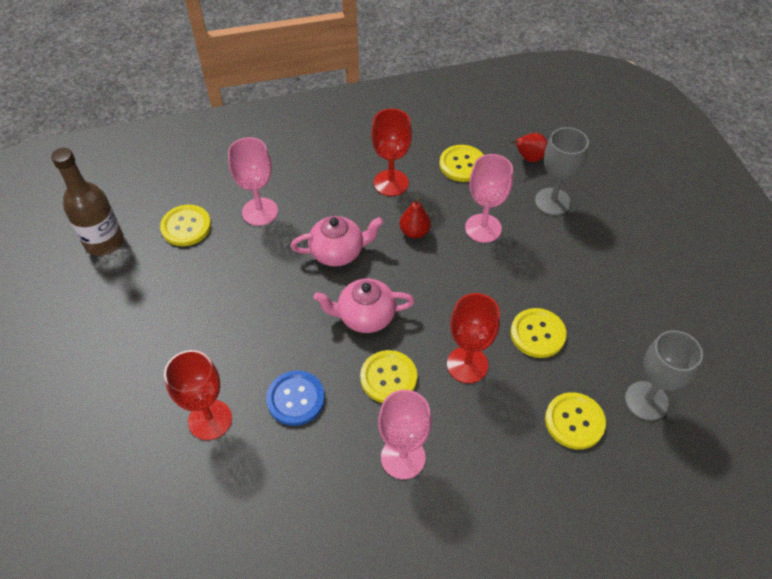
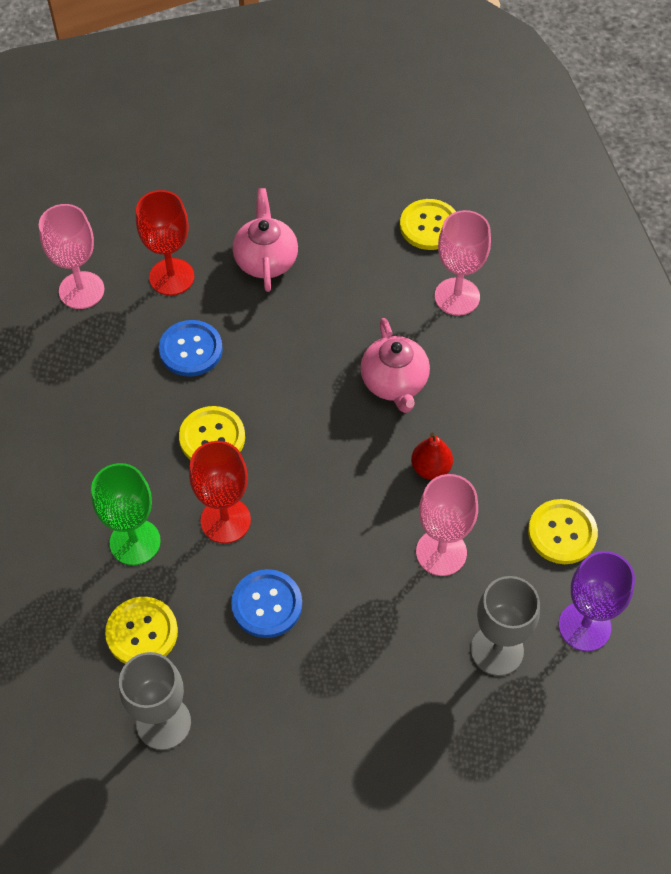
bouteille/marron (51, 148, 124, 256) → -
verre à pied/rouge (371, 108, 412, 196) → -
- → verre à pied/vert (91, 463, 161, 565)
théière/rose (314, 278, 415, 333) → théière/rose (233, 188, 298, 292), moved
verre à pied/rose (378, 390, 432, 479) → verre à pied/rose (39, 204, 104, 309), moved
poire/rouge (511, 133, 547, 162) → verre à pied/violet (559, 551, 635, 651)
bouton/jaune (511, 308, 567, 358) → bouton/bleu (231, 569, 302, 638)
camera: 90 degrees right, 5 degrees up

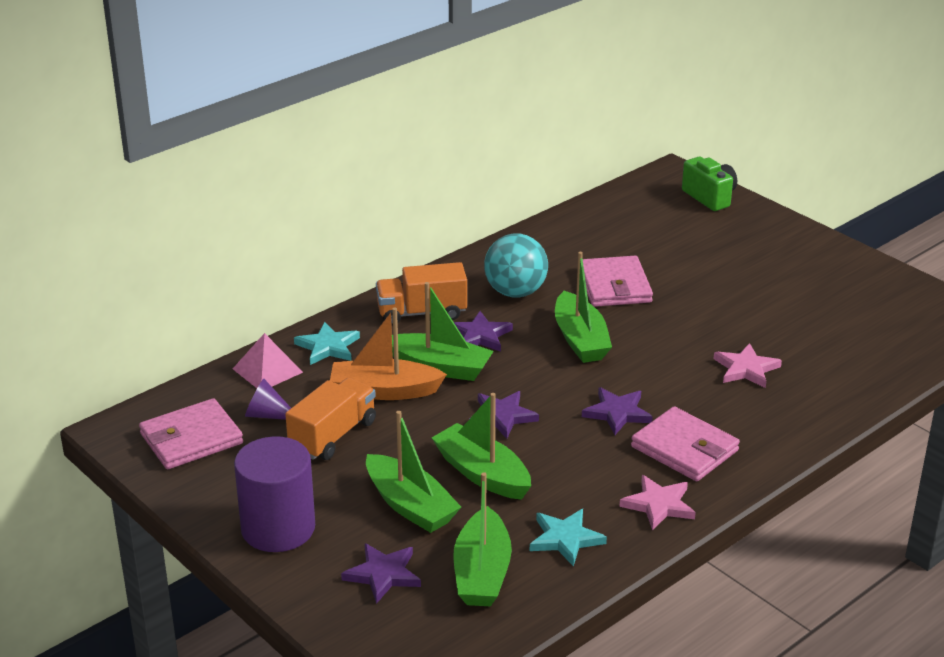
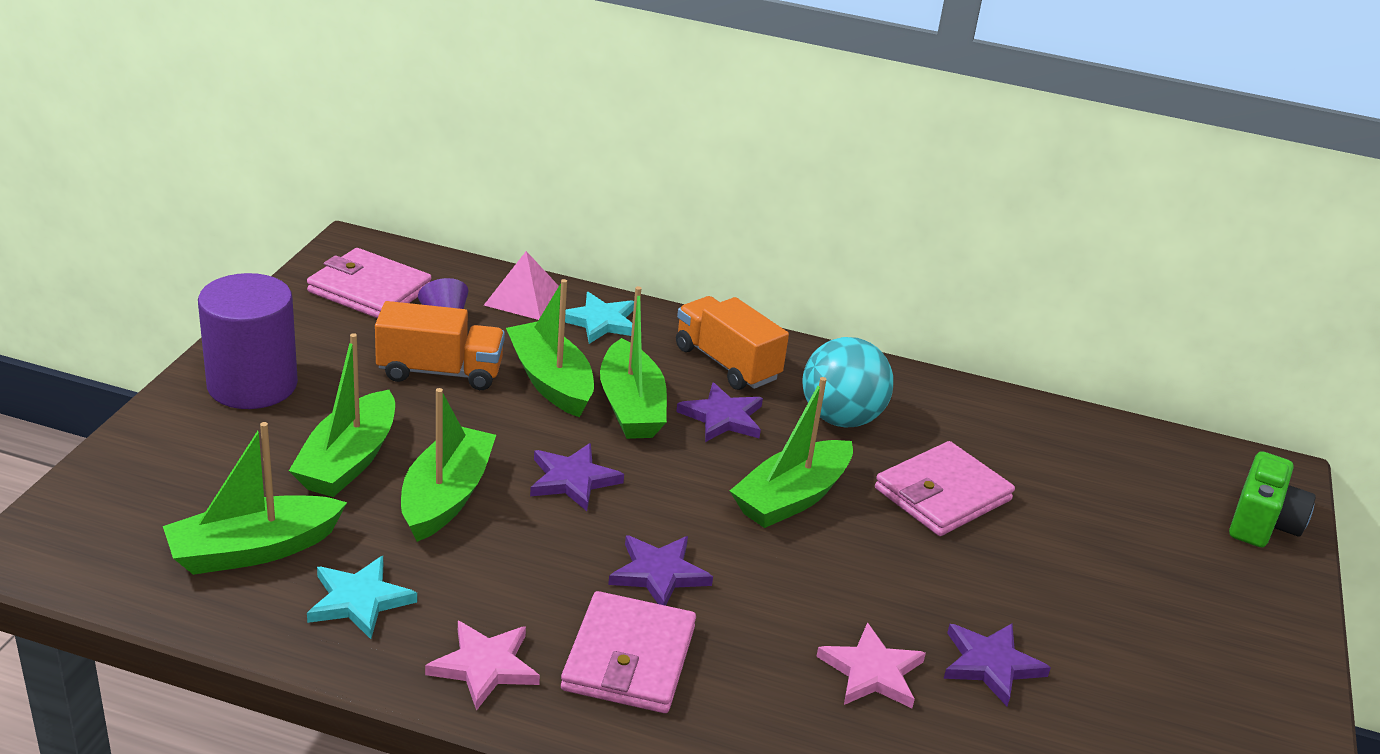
étoile/violet (341, 543, 421, 604) → étoile/violet (943, 623, 1051, 707), moved
bateau/orange (330, 307, 447, 400) → bateau/vert (506, 279, 594, 417)
camera: 55 degrees right, 0 degrees up

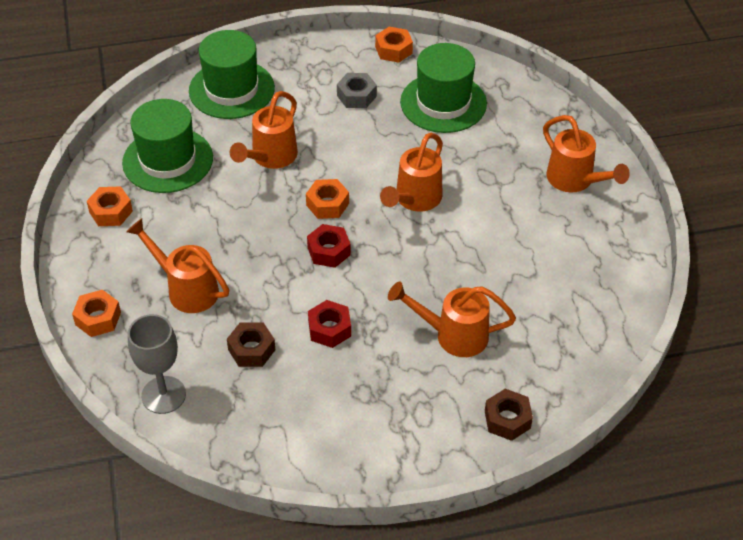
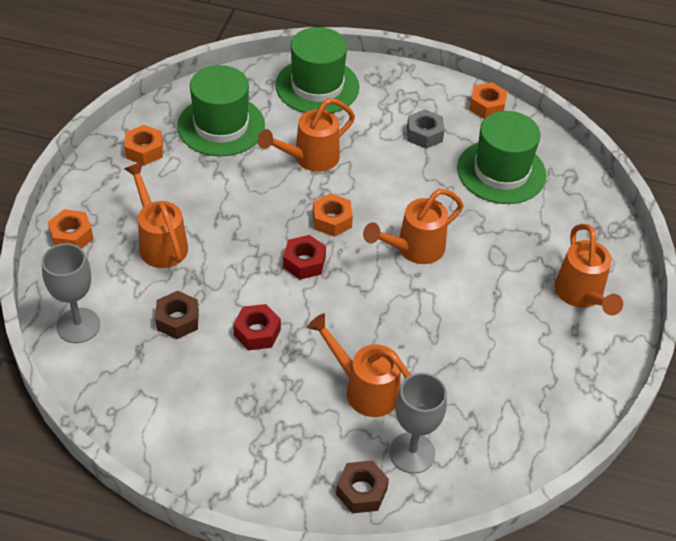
- → verre à pied/gris (389, 373, 447, 473)
camera: 25 degrees right, 0 degrees up

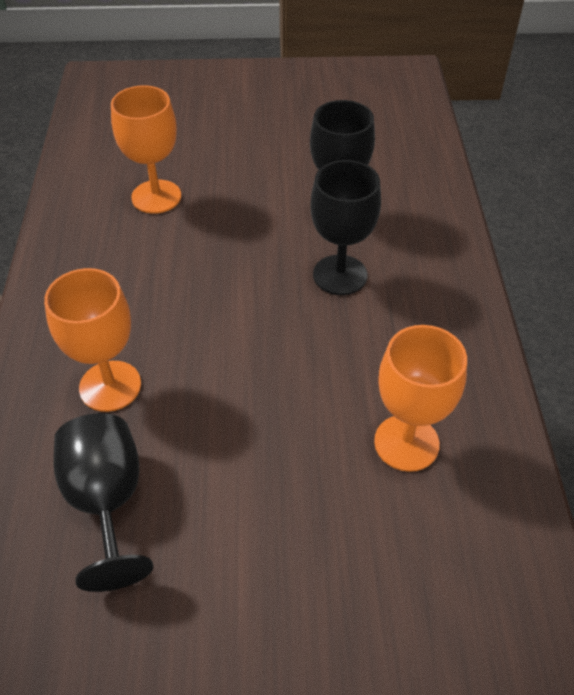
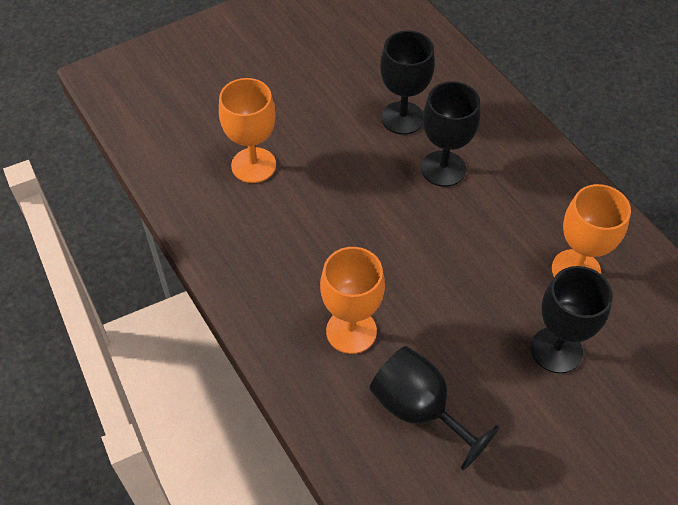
- → verre à pied/noir (531, 266, 613, 373)
camera: 30 degrees left, 5 degrees up

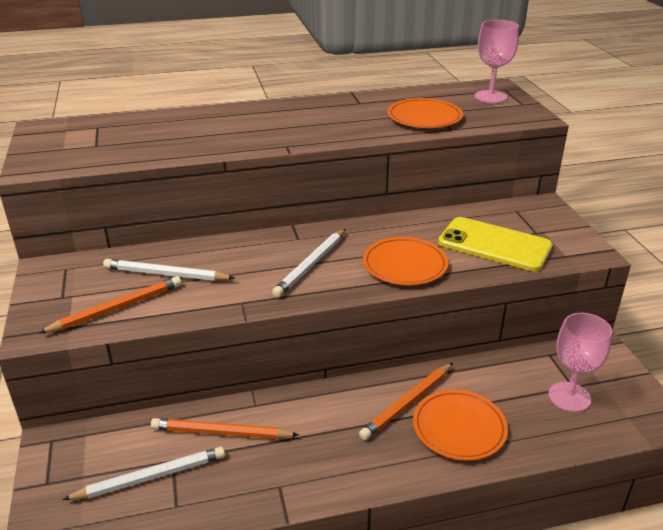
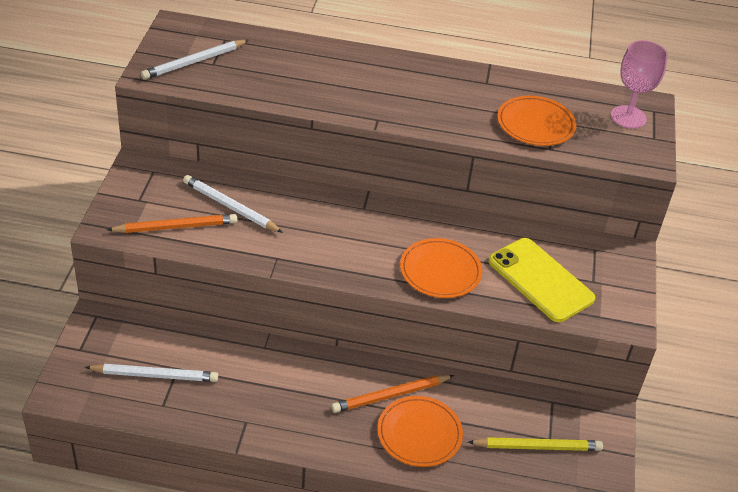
crayon/orange (151, 418, 299, 439) → -
crayon/blanc (272, 229, 345, 297) → crayon/blanc (141, 40, 249, 80), moved
verre à pied/rose (549, 313, 612, 412) → crayon/jaune (468, 437, 603, 451)
camera: 20 degrees right, 10 degrees up

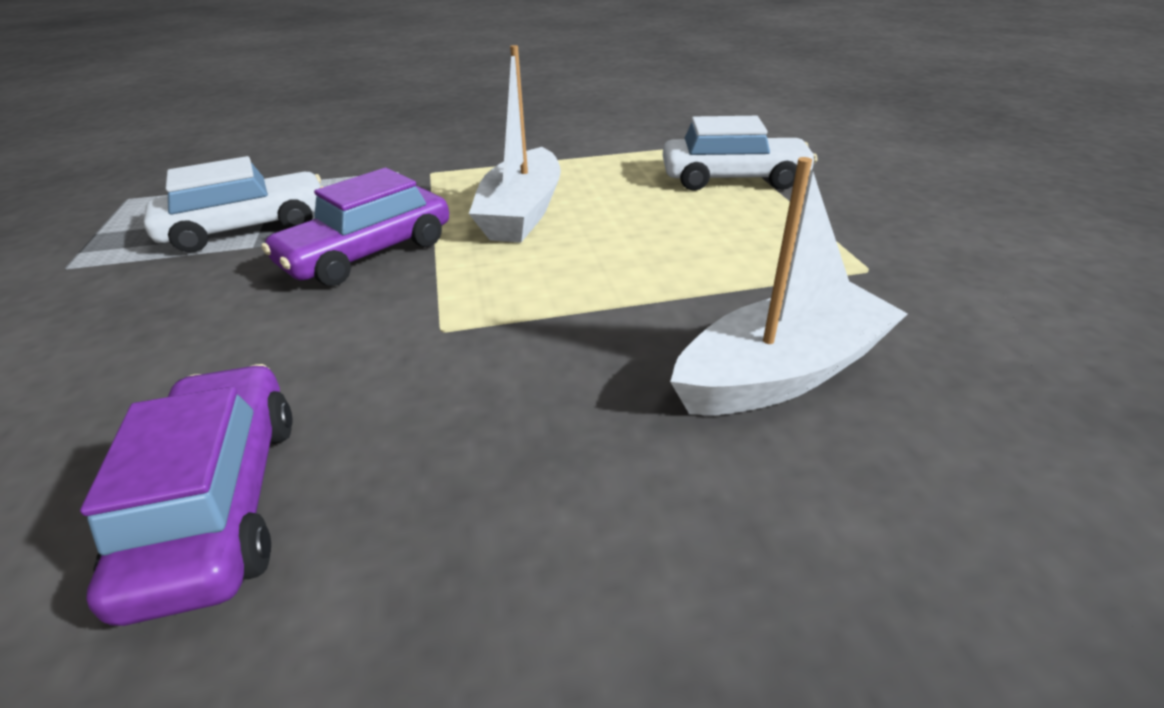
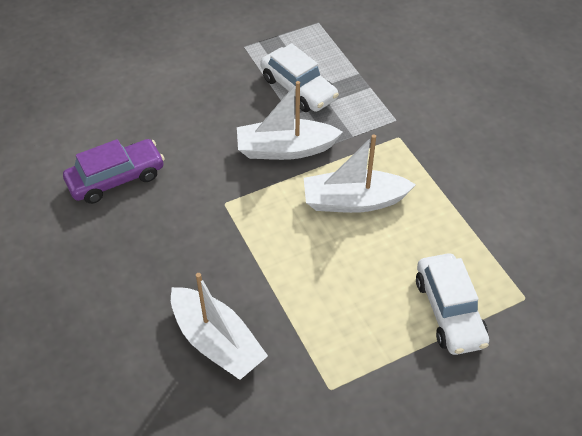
voiture/violet (261, 168, 449, 286) → bateau/blanc (237, 81, 343, 160)
camera: 75 degrees right, 15 degrees up

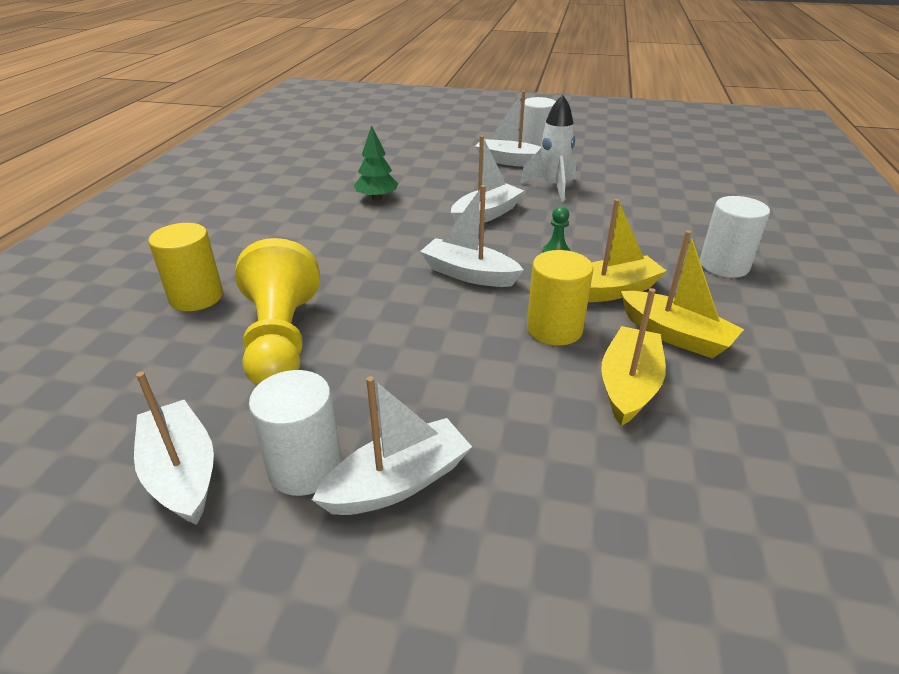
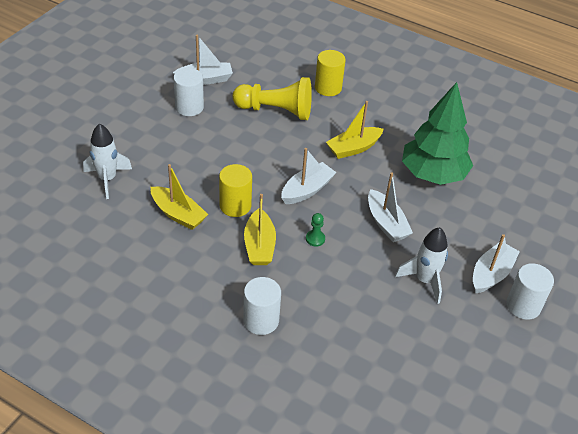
bateau/blanc (312, 376, 472, 515) → -
- → fusée/blanc (83, 123, 132, 199)
bateau/jaune (620, 230, 744, 359) → bateau/jaune (326, 101, 384, 159), moved
arbre/vert (354, 125, 398, 201) → arbre/vert (402, 82, 473, 185), x2.10
camera: 105 degrees right, 10 degrees up

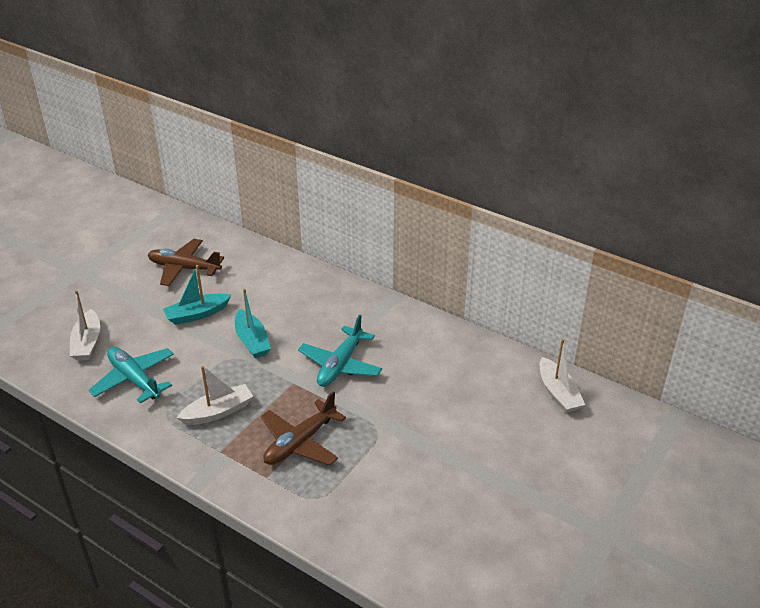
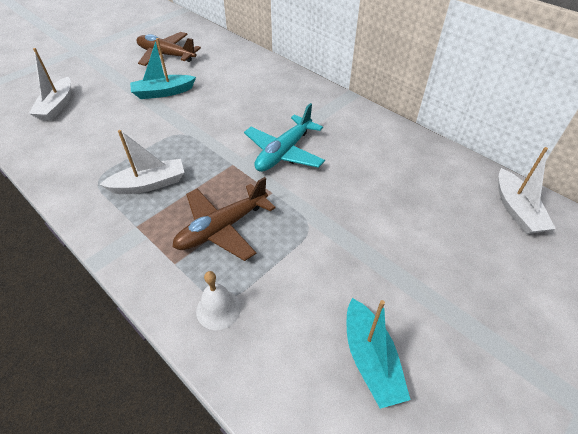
avion/turquoise (89, 347, 174, 403) → -
- → cloche/blanc (196, 271, 241, 330)
bateau/turquoise (235, 288, 271, 358) → bateau/turquoise (347, 298, 410, 409), moved
camera: 10 degrees right, 10 degrees up

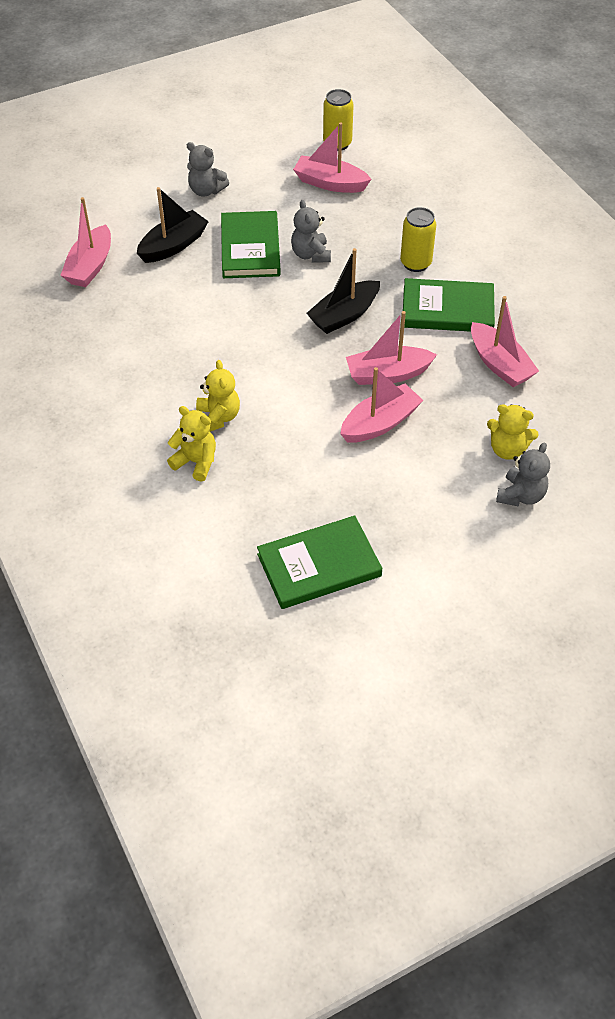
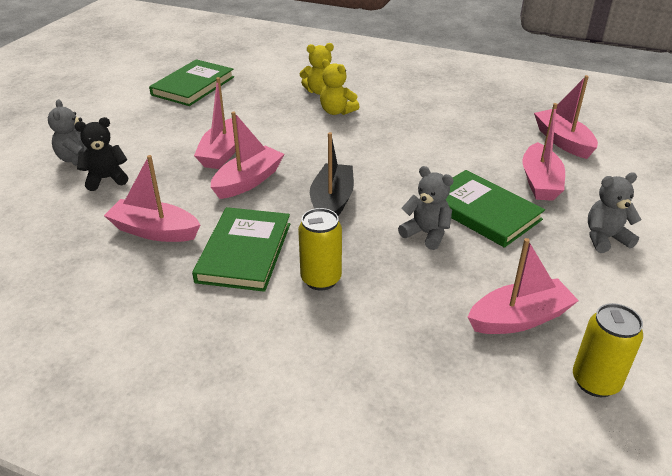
bateau/noir (137, 187, 209, 263) → bateau/rose (523, 103, 565, 201)
ours en peluche/jaune (487, 404, 539, 460) → ours en peluche/noir (75, 117, 128, 191)
livre/vert (403, 278, 495, 332) → livre/vert (192, 207, 290, 292), 45 degrees counterclockwise
camera: 140 degrees right, 15 degrees down

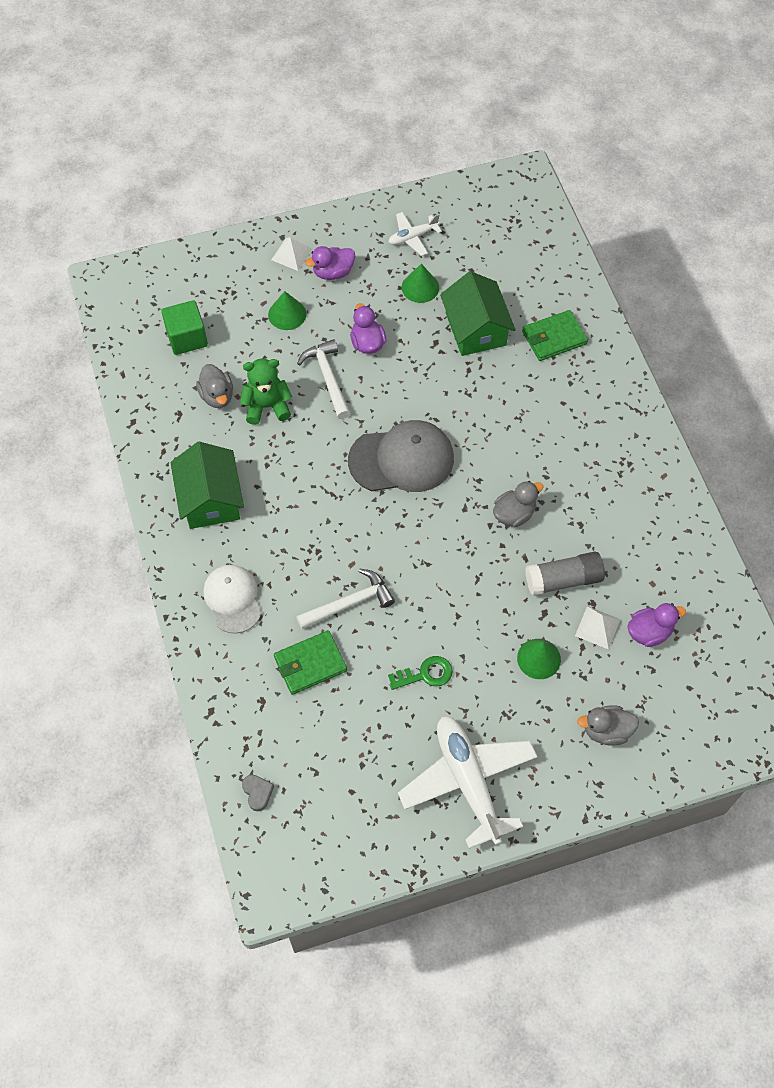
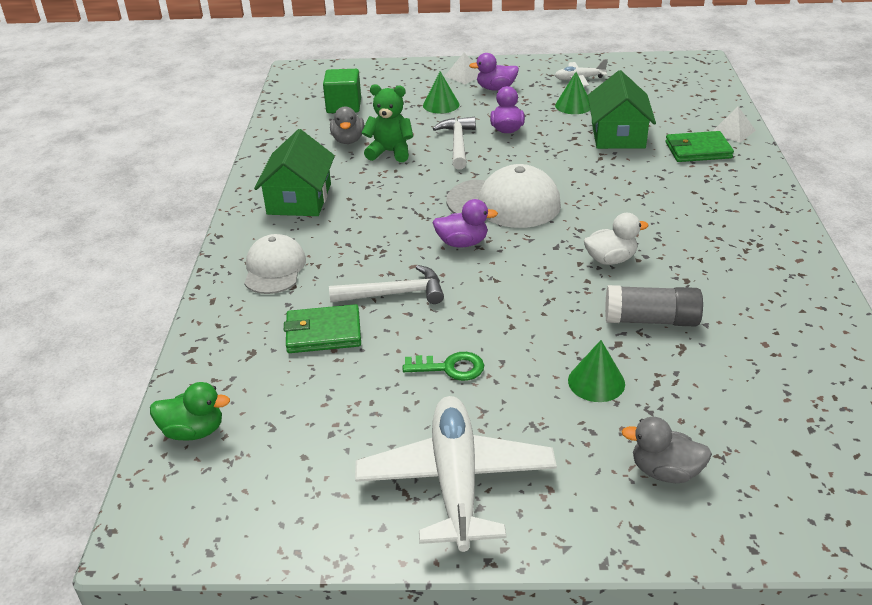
pyramide/blanc (575, 606, 621, 649) → pyramide/blanc (713, 106, 756, 143), moved
canard/violet (627, 603, 686, 647) → canard/violet (432, 199, 498, 248), moved
cœur/gris (242, 775, 274, 811) → canard/vert (150, 382, 230, 441)
casquette/gris (348, 420, 454, 492) → casquette/blanc (446, 164, 561, 228)
canard/gris (493, 481, 544, 527) → canard/blanc (584, 213, 648, 265)
camera: 20 degrees right, 25 degrees down

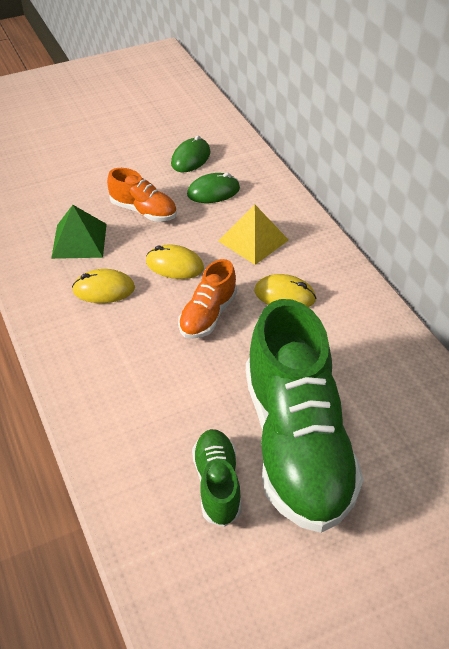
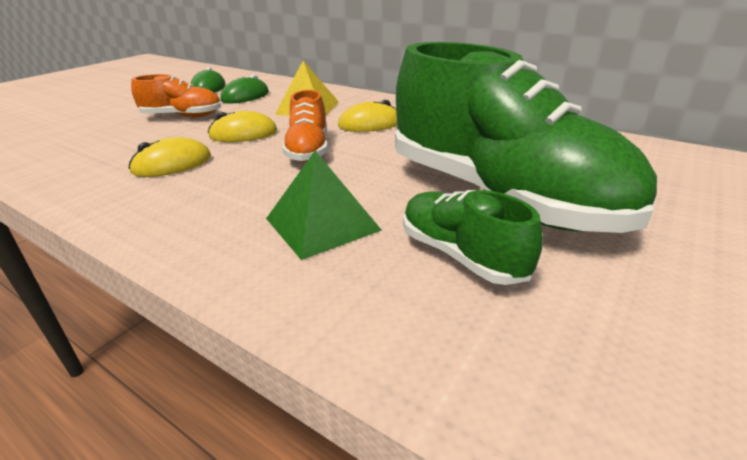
pyramide/vert (51, 205, 107, 259) → pyramide/vert (266, 151, 382, 260), moved
camera: 30 degrees left, 15 degrees down

